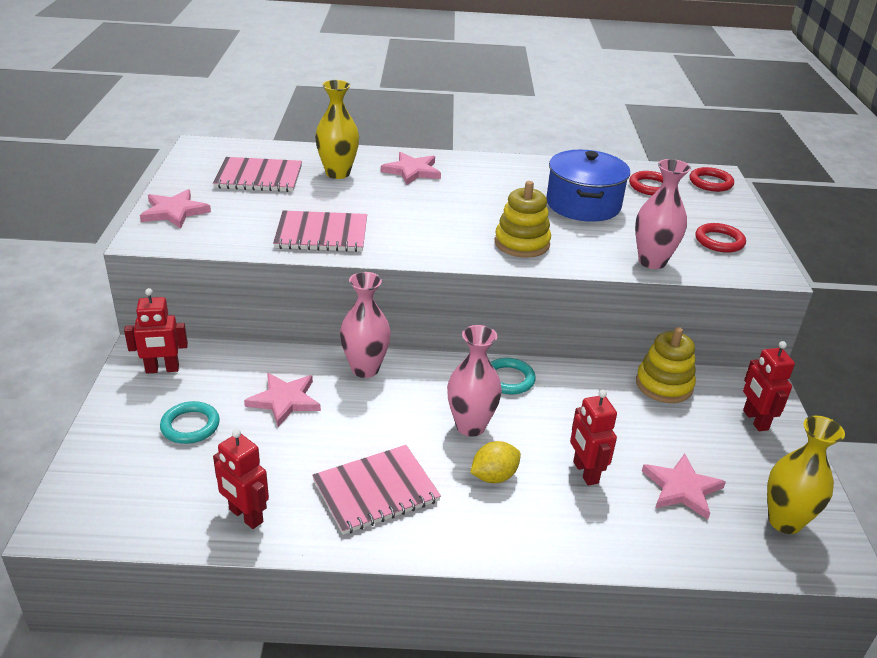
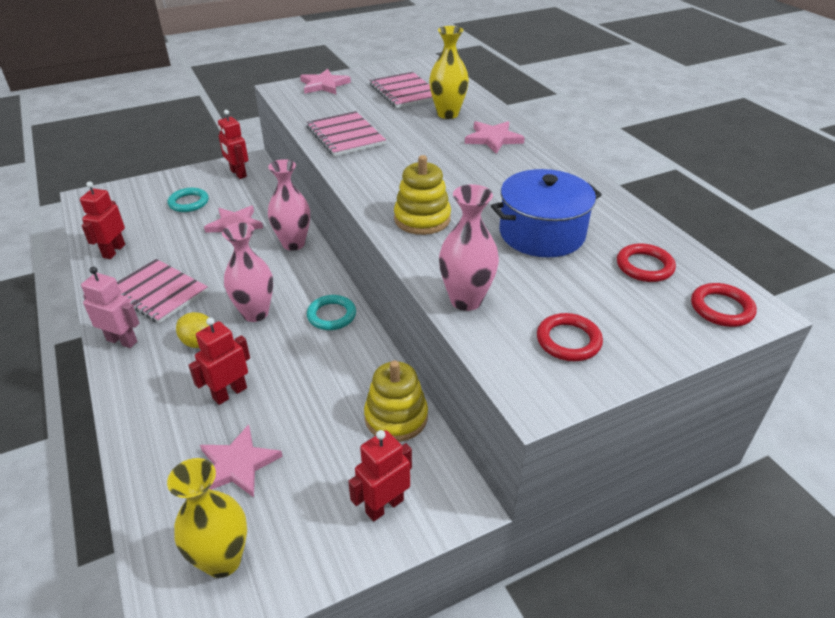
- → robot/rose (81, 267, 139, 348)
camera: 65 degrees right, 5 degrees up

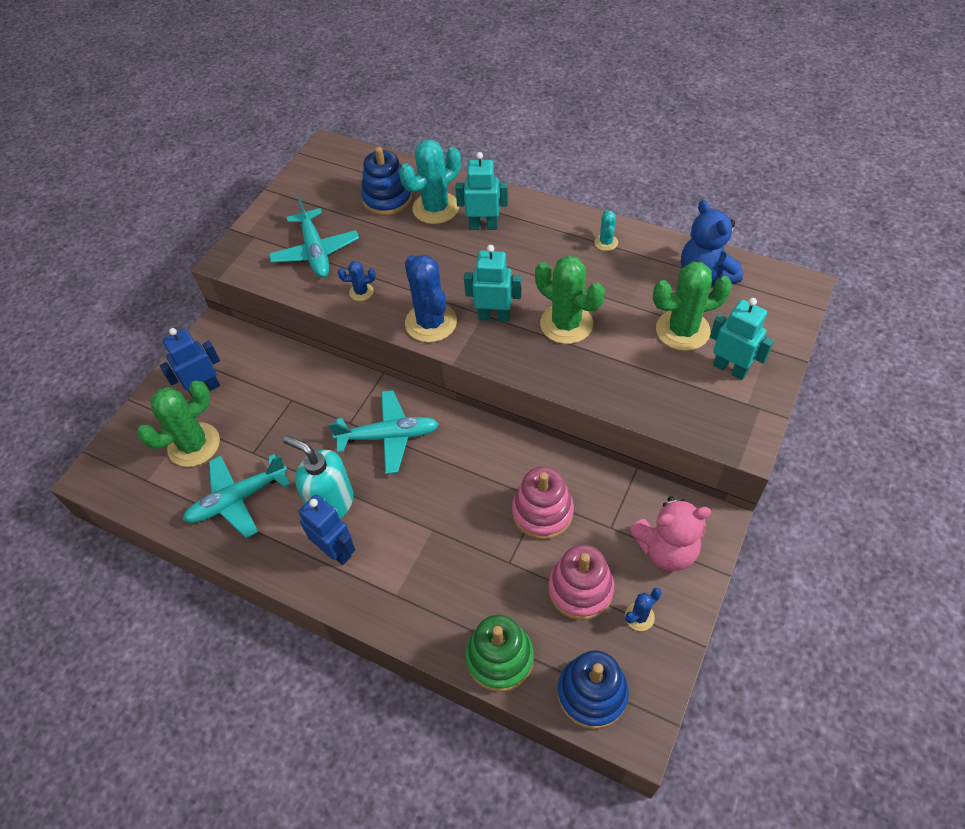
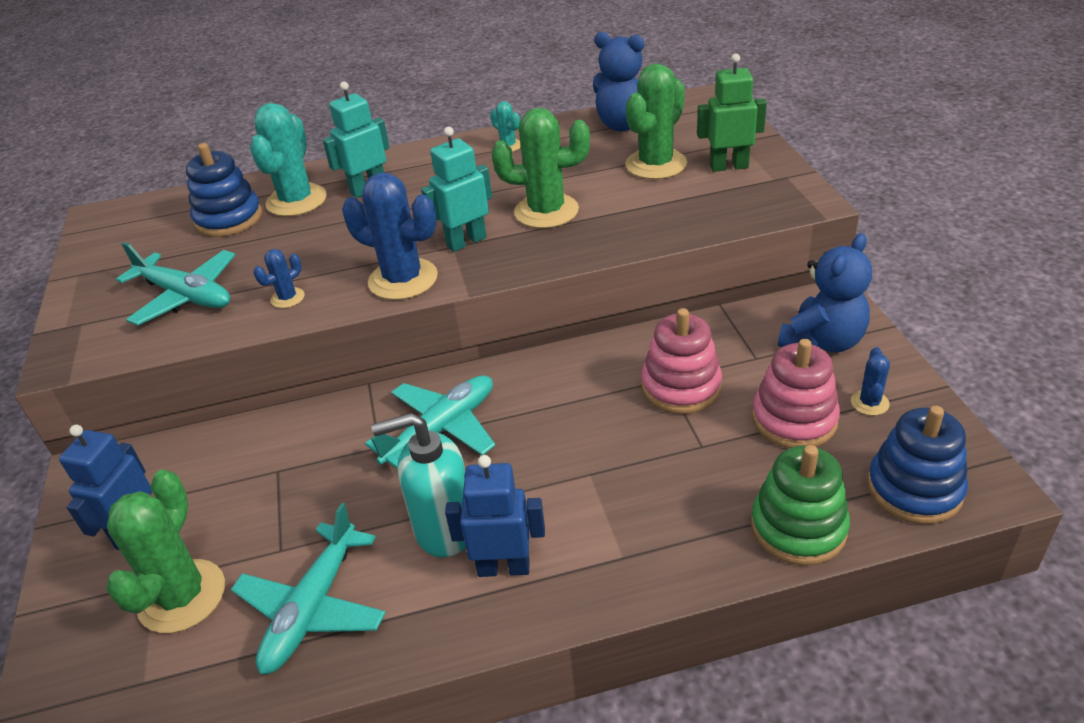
ours en peluche/rose (630, 496, 711, 571) → ours en peluche/bleu (778, 233, 872, 353)
robot/turquoise (710, 298, 774, 380) → robot/vert (697, 53, 767, 172)
camera: 40 degrees left, 15 degrees down

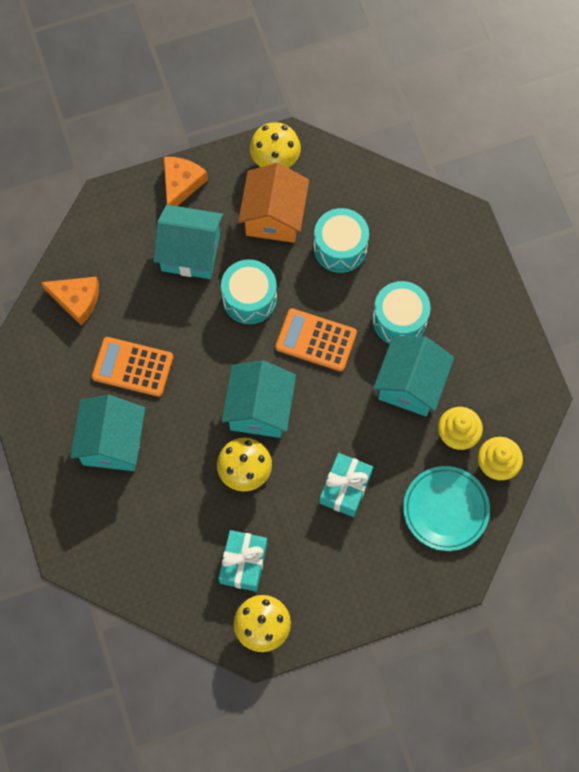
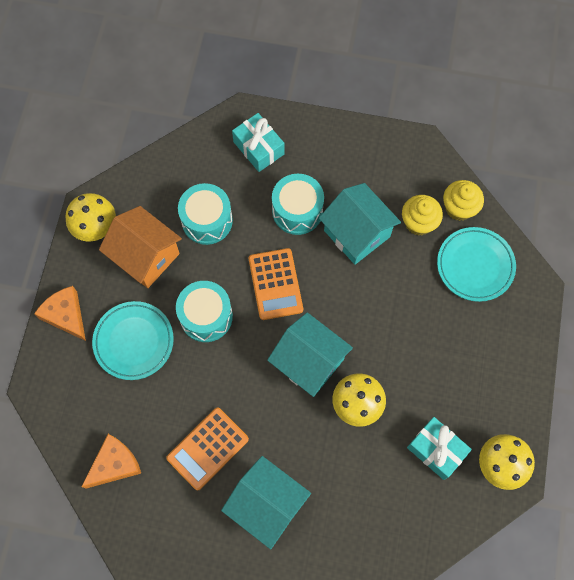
cadeau/turquoise (320, 453, 373, 517) → cadeau/turquoise (232, 113, 284, 172), moved
maison/turquoise (154, 205, 223, 279) → assiette/turquoise (92, 301, 174, 380)
calculatrice/orange (275, 308, 357, 371) → calculatrice/orange (249, 248, 303, 320), 60 degrees counterclockwise
camera: 60 degrees left, 0 degrees up

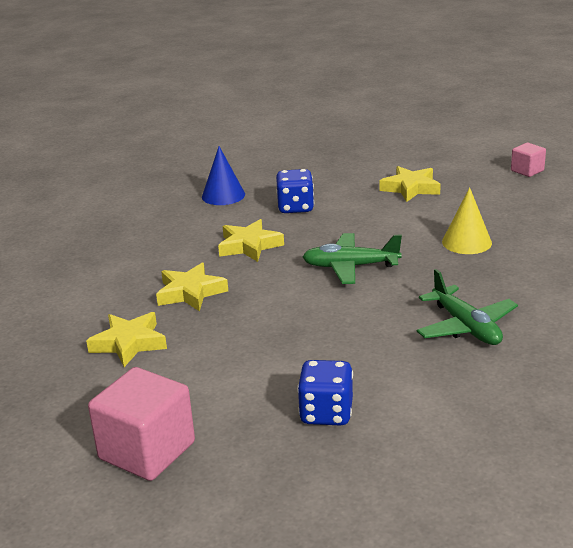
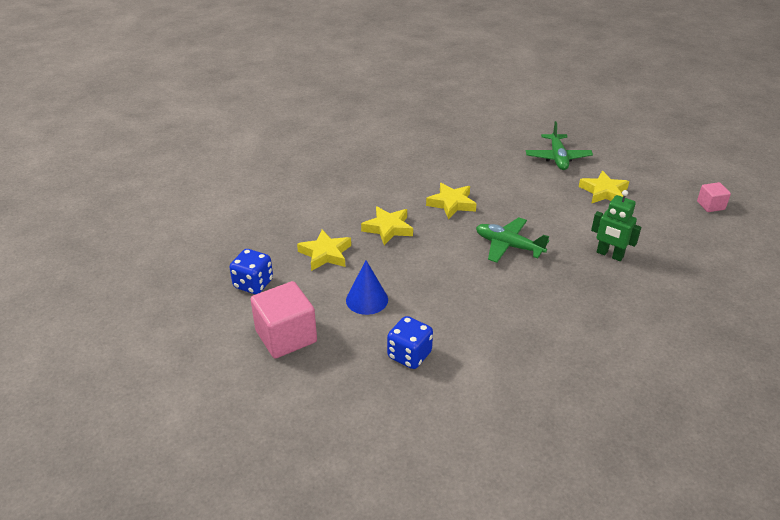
cône/bleu (202, 146, 245, 205) → cône/bleu (346, 260, 388, 315), moved
dé/bleu (276, 169, 314, 213) → dé/bleu (229, 249, 273, 294), moved
avion/vert (417, 269, 518, 345) → avion/vert (526, 121, 593, 170), moved
cône/jaune (442, 187, 492, 254) → robot/vert (591, 190, 641, 261)
camera: 25 degrees right, 10 degrees up

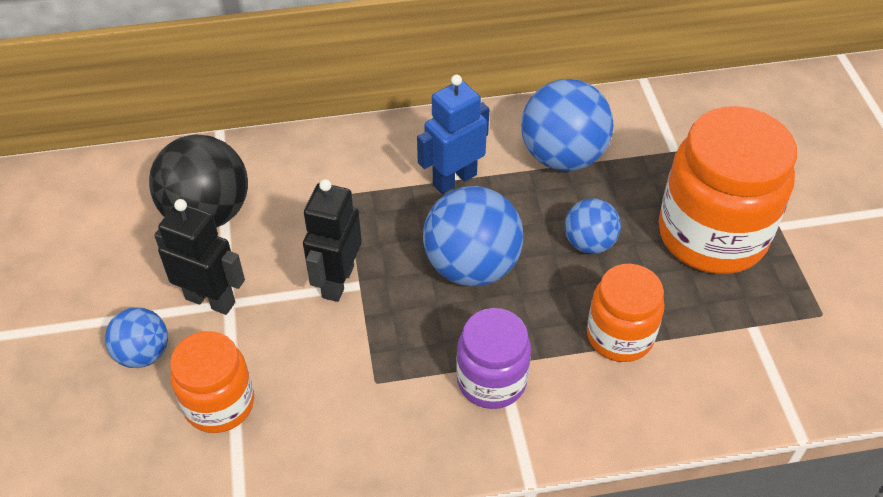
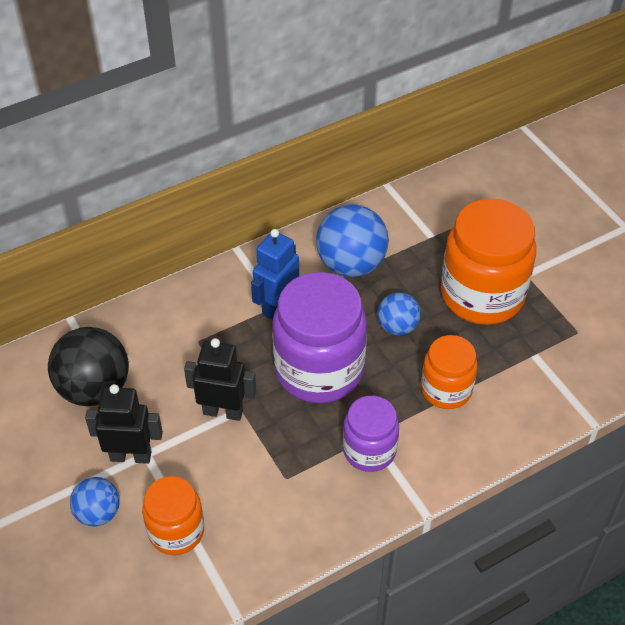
balle/bleu (423, 186, 524, 287) → bocal/violet (272, 272, 367, 403)
robot/noir (303, 179, 362, 302) → robot/noir (184, 338, 256, 421), 105 degrees clockwise
camera: 20 degrees left, 0 degrees up

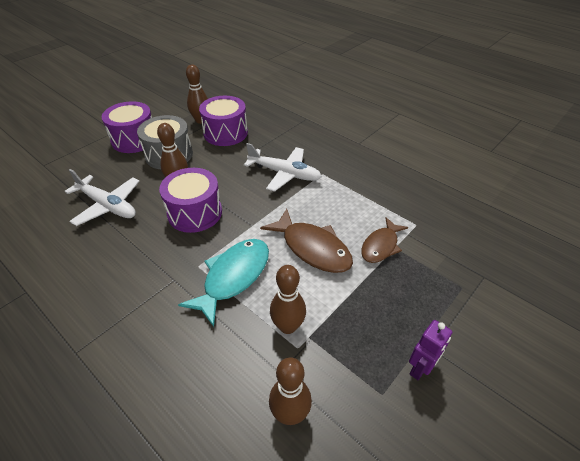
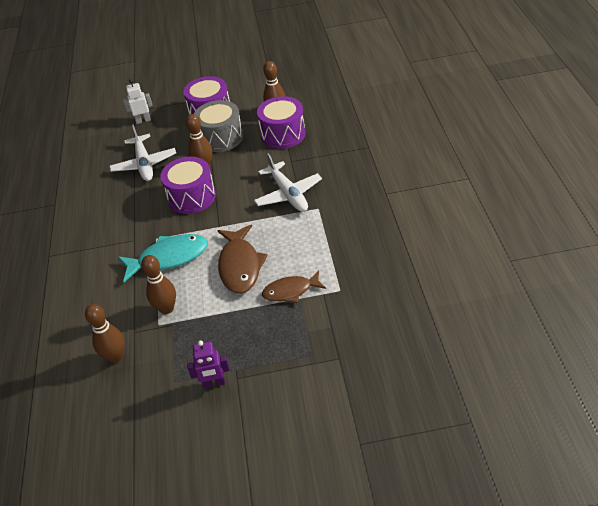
- → robot/blanc (123, 79, 153, 124)
camera: 45 degrees right, 0 degrees up

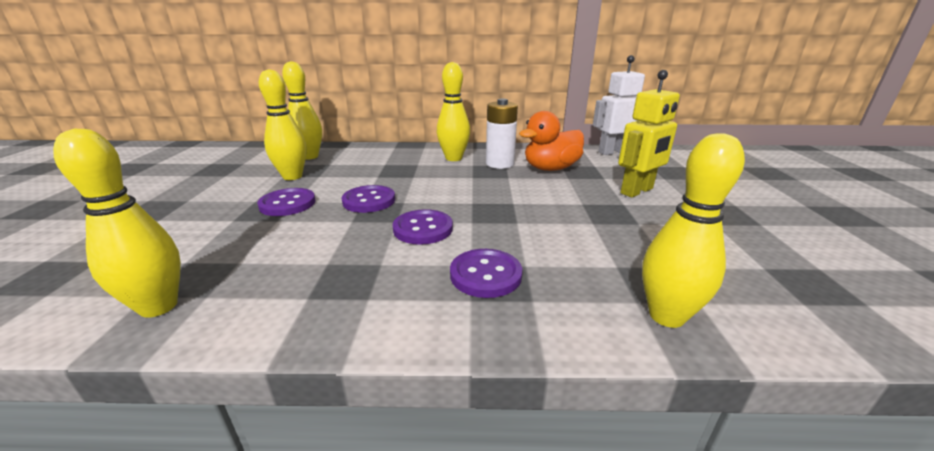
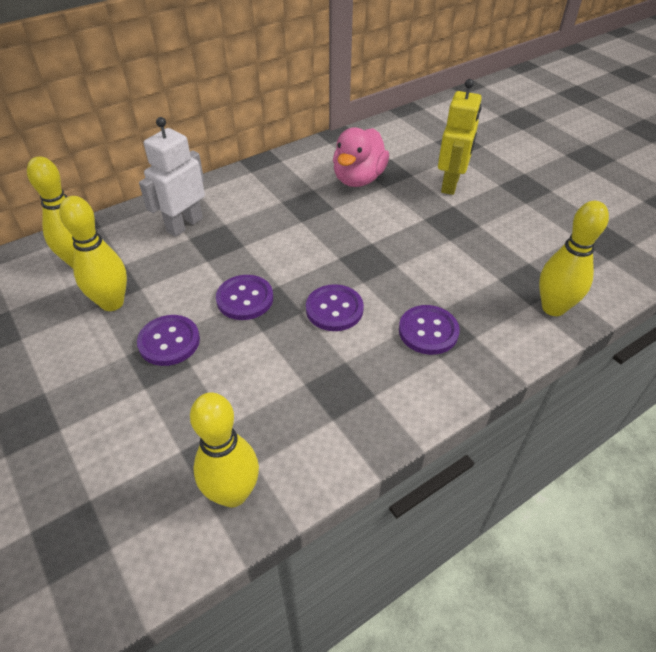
quille/jaune (437, 62, 470, 161) → -
pile/blanc (486, 99, 518, 169) → -
robot/blanc (593, 55, 645, 155) → robot/blanc (139, 117, 205, 237), moved
canard/orange (519, 111, 584, 171) → canard/rose (333, 128, 389, 187)
camera: 35 degrees left, 20 degrees up

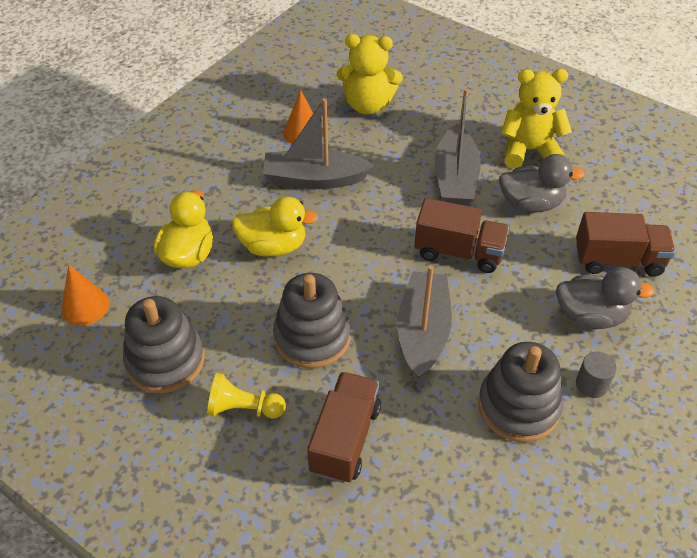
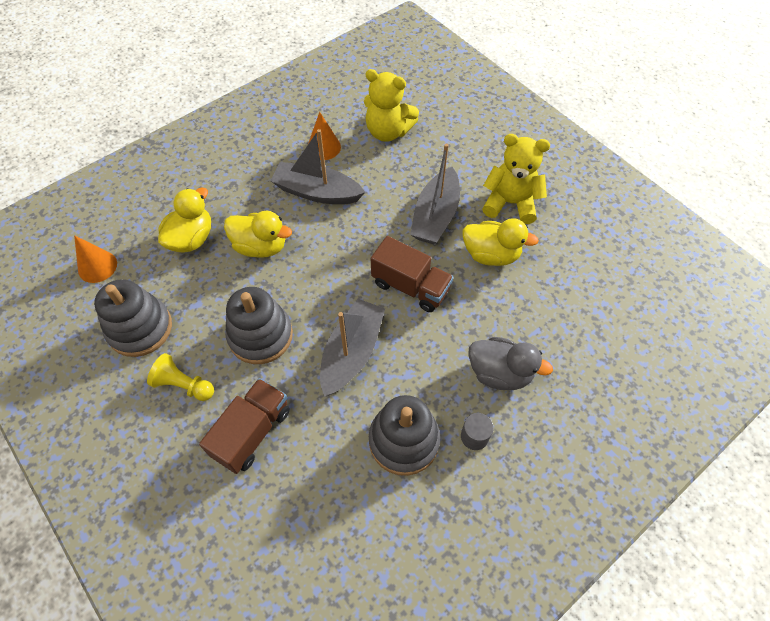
camion/marron (576, 212, 676, 277) → -
canard/gris (499, 154, 585, 213) → canard/jaune (463, 218, 539, 266)
camera: 15 degrees right, 10 degrees up

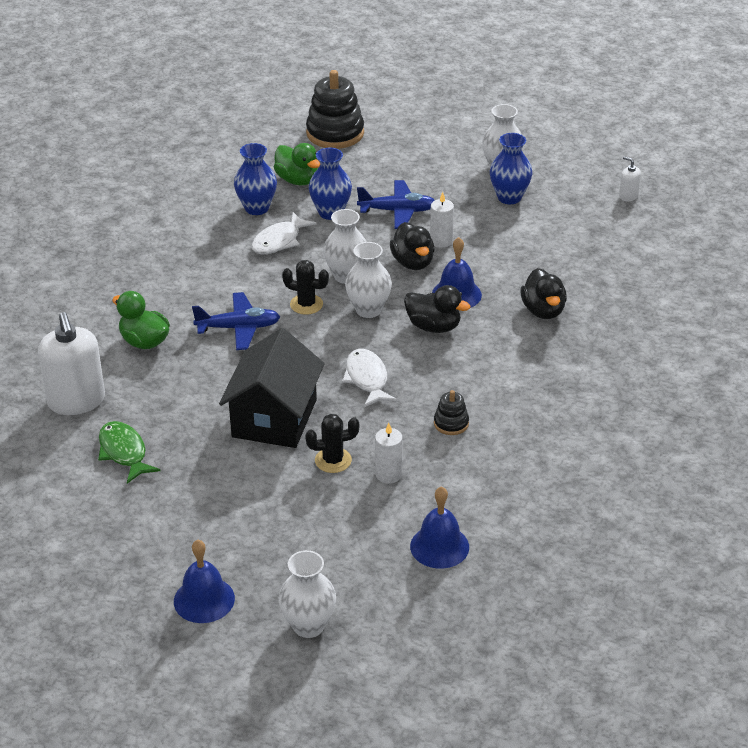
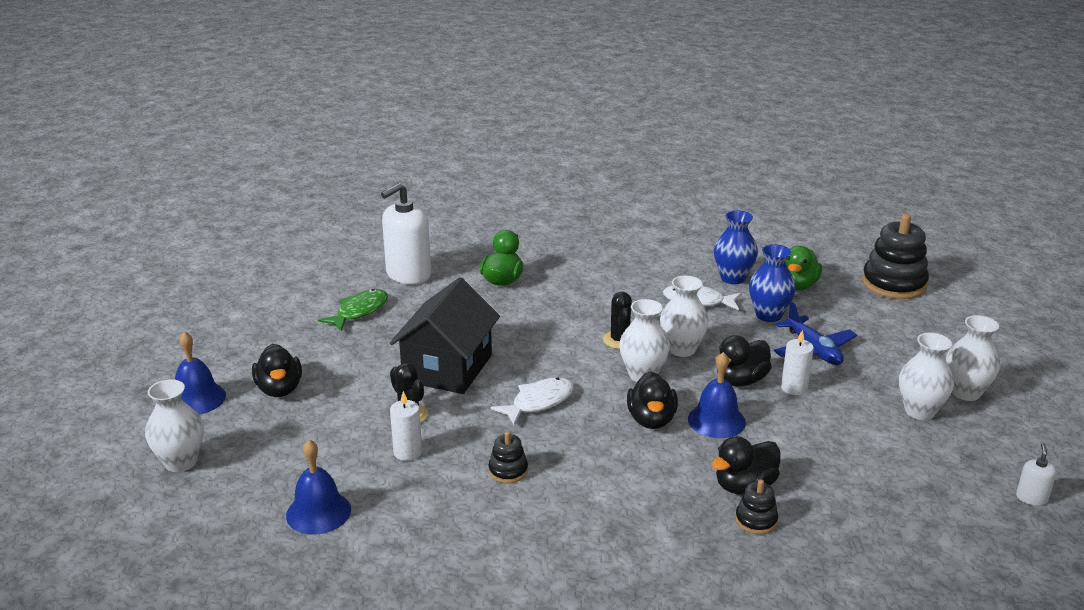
avion/bleu (192, 292, 280, 350) → -
- → canard/noir (252, 344, 302, 397)
- → jouet à empiler/noir (735, 479, 778, 534)
vase/bleu (490, 133, 533, 204) → vase/blanc (899, 333, 954, 420)
maison/noir (219, 328, 325, 448) → maison/noir (390, 277, 500, 394), 60 degrees counterclockwise
camera: 65 degrees right, 10 degrees down

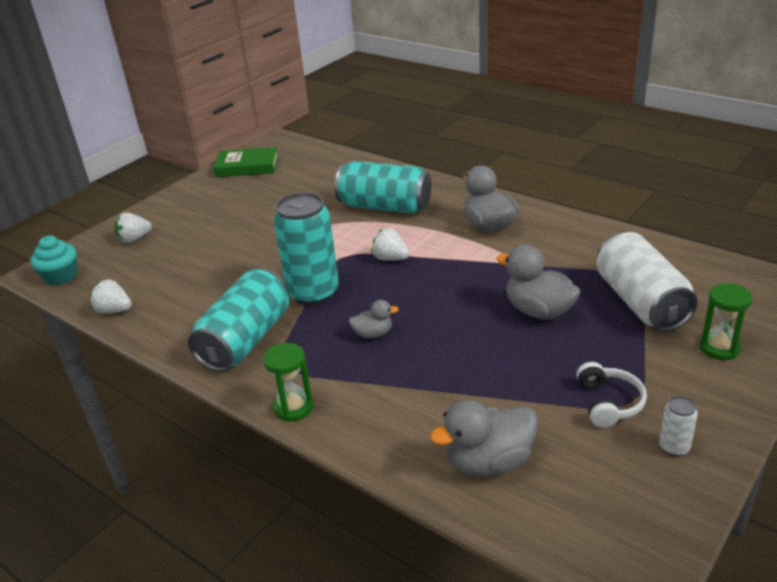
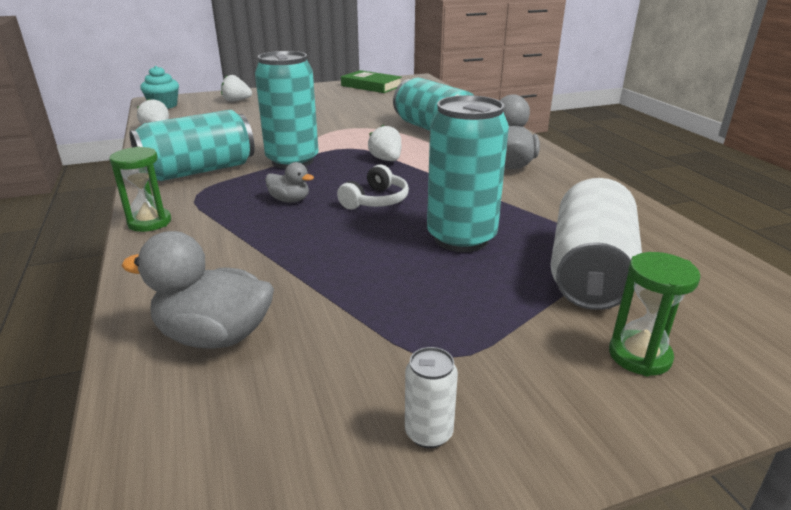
casque audio/blanc (576, 362, 647, 428) → casque audio/blanc (337, 164, 409, 209), moved
canard/gris (496, 245, 581, 320) → canette/turquoise (427, 95, 509, 252)
camera: 30 degrees right, 5 degrees down

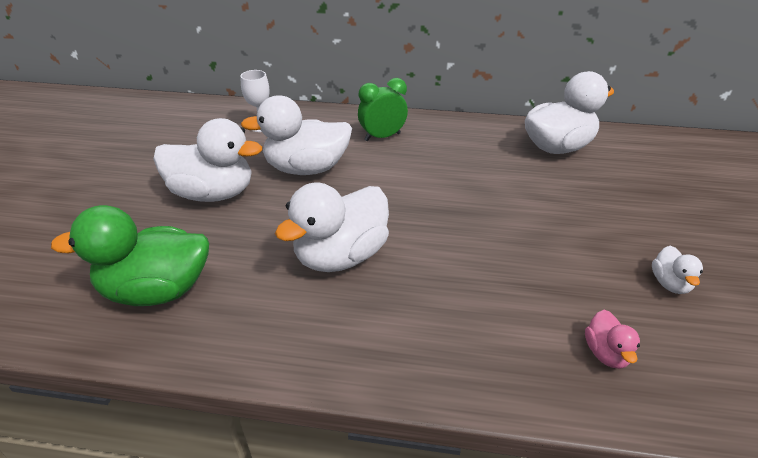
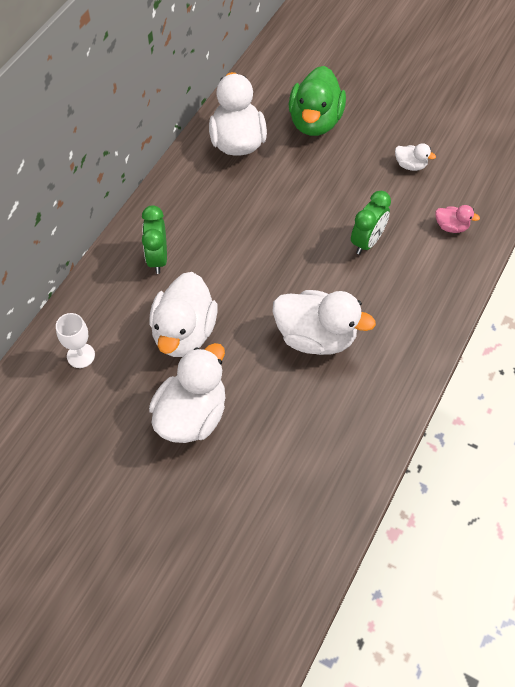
- → réveil/vert (351, 191, 391, 255)
canard/vert (51, 205, 209, 306) → canard/vert (289, 66, 346, 136), moved
canard/blanc (275, 183, 389, 272) → canard/blanc (272, 290, 376, 355), 45 degrees counterclockwise
camera: 70 degrees left, 20 degrees up

